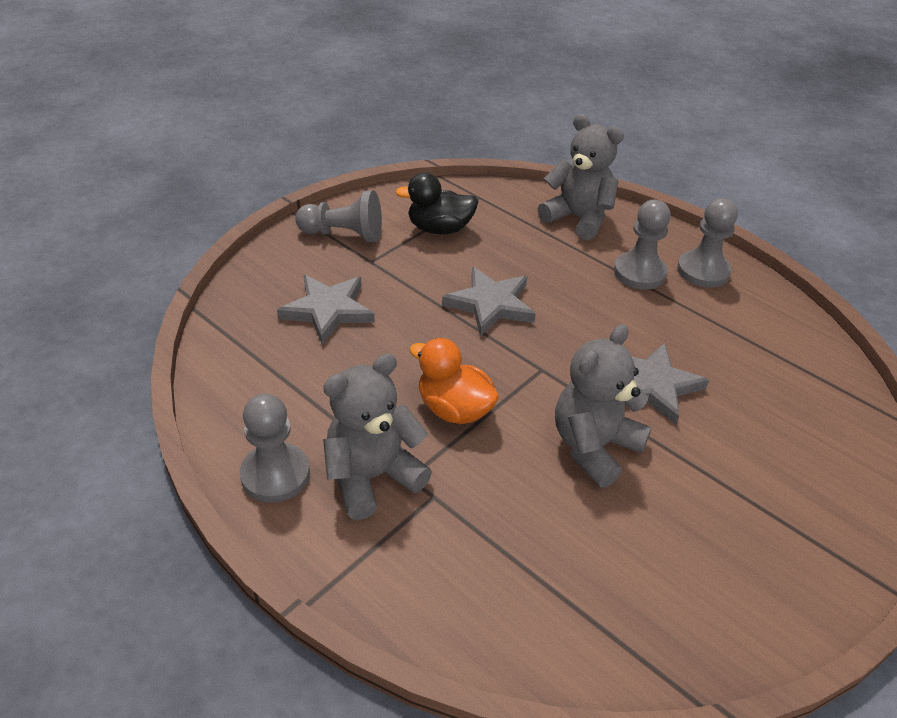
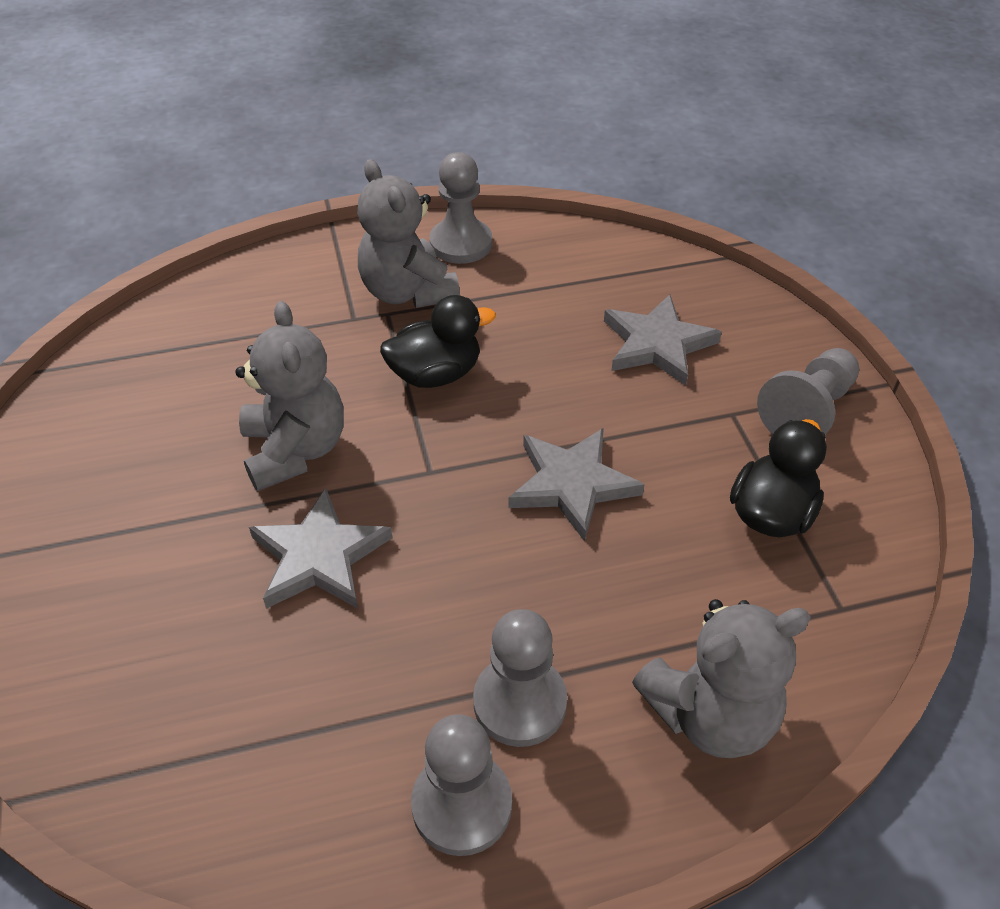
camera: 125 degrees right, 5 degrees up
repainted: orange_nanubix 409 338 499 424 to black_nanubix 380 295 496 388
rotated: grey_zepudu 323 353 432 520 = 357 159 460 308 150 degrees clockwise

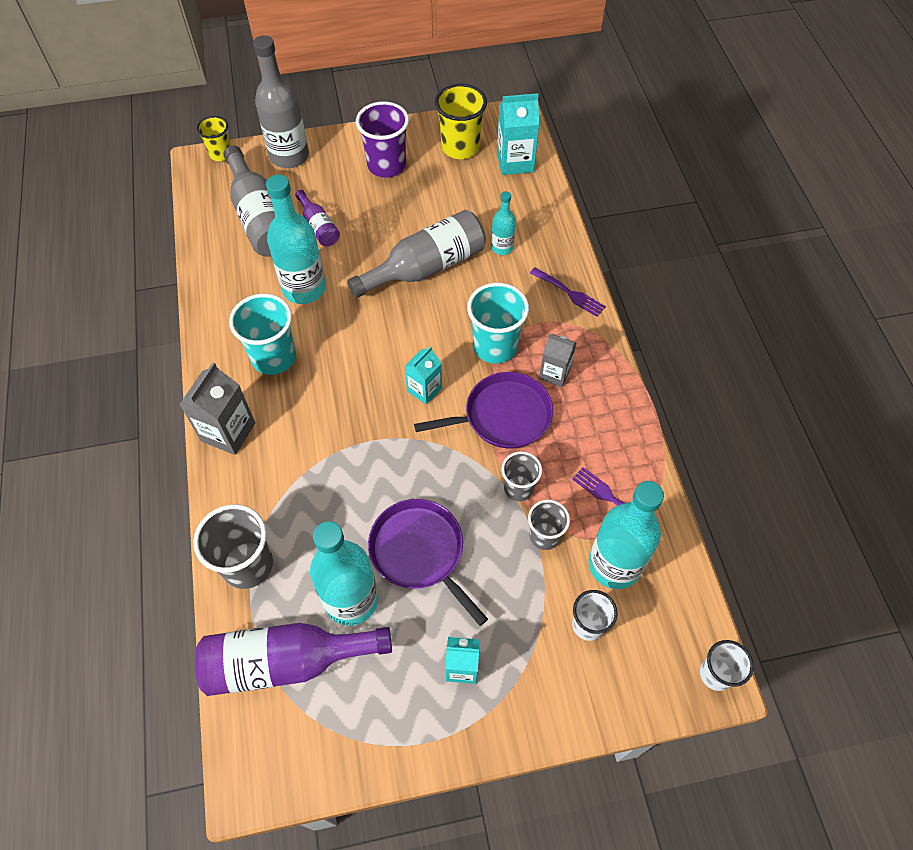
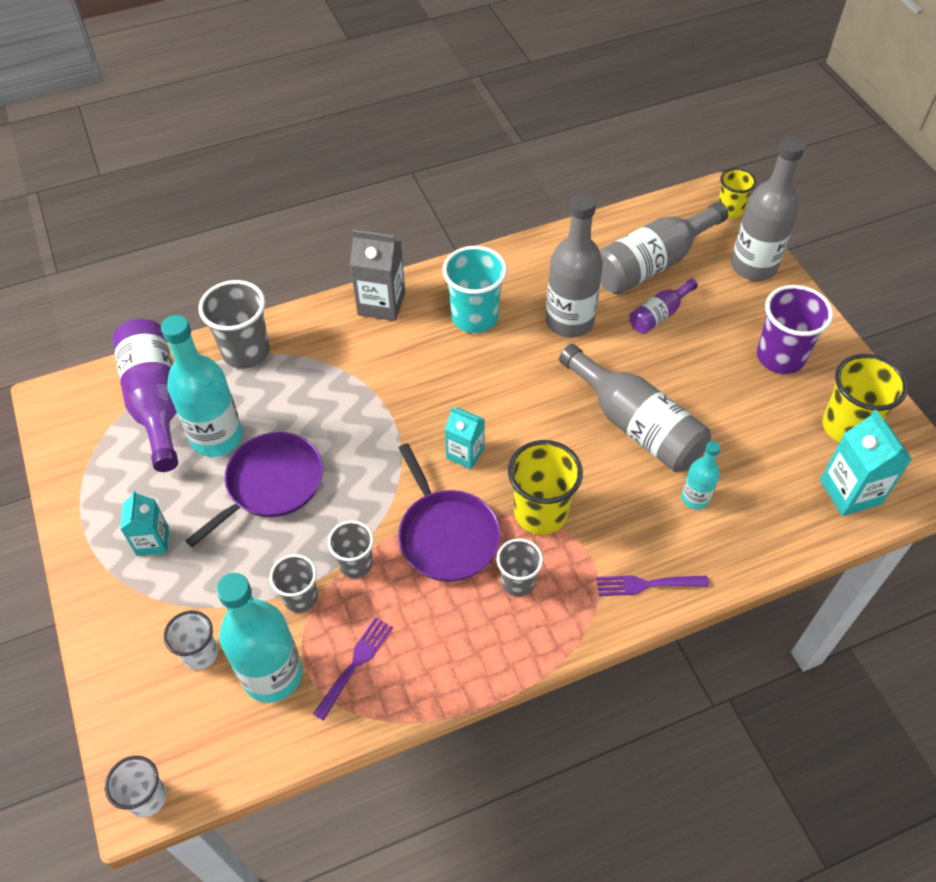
camera: 80 degrees right, 5 degrees down
swapped: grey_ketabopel 539 334 576 387 to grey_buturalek 497 538 543 597
repainted: turquoise_buturalek 467 283 529 364 to yellow_buturalek 508 440 583 535; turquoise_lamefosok 266 174 326 304 to grey_lamefosok 546 193 603 338
rotated: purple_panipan 530 267 606 317 = 596 575 709 596 60 degrees clockwise

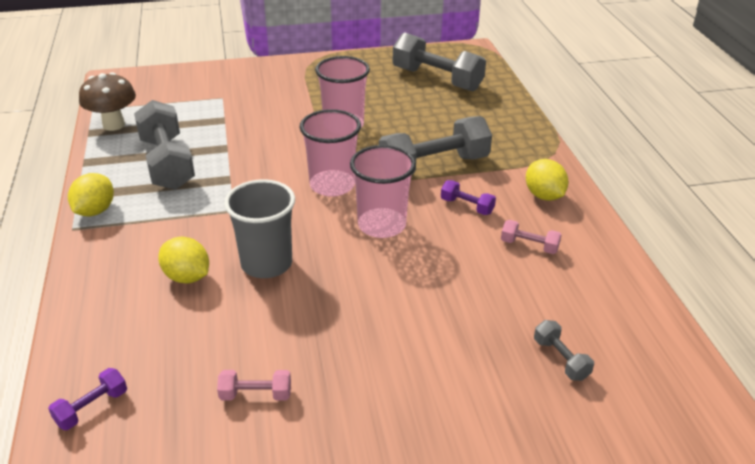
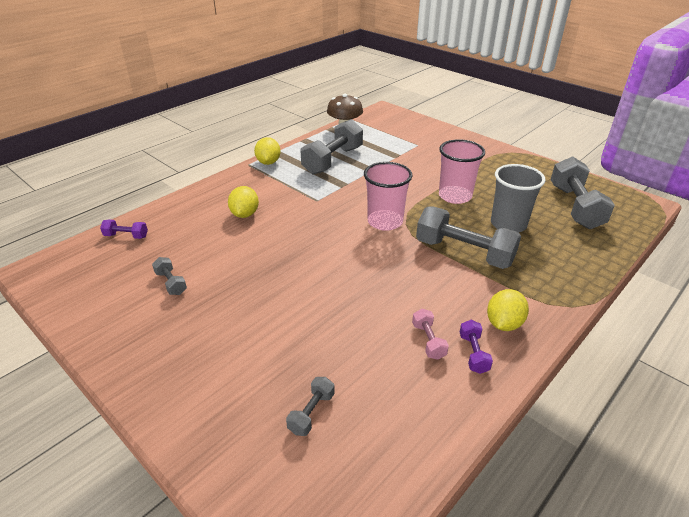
camera: 55 degrees right, 0 degrees up
gone: pink_buturalek 350 145 416 238
shifted: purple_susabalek 441 180 496 215 to 460 320 493 374; grey_buturalek 224 179 295 278 to 491 164 546 232
repainted: pink_susabalek 217 370 291 400 to grey_susabalek 152 257 187 295
rotated: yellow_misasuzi 68 173 114 216 = 254 137 281 165 75 degrees counterclockwise

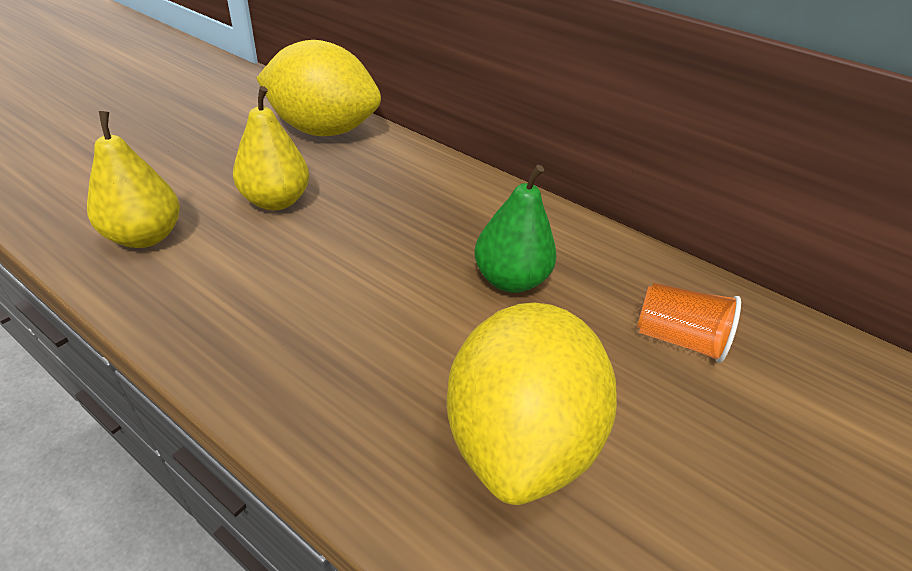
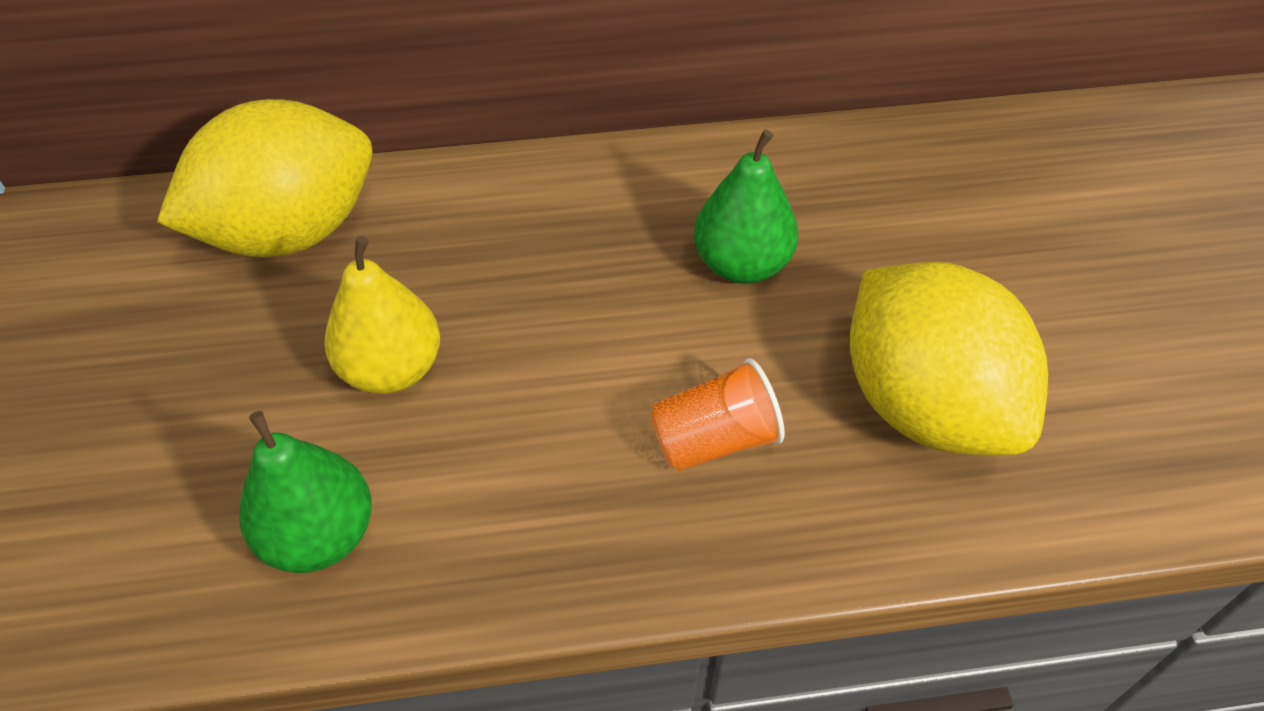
camera: 40 degrees left, 10 degrees up
shifted: orange_buturalek 637 283 741 363 to 651 358 785 471
repainted: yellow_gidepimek 87 111 180 248 to green_gidepimek 239 411 372 573

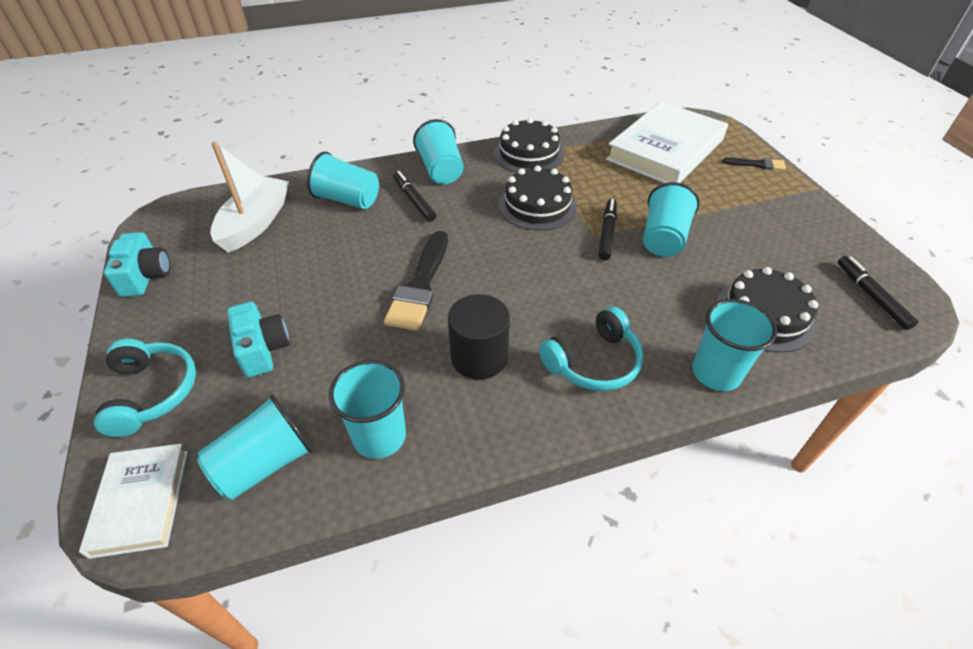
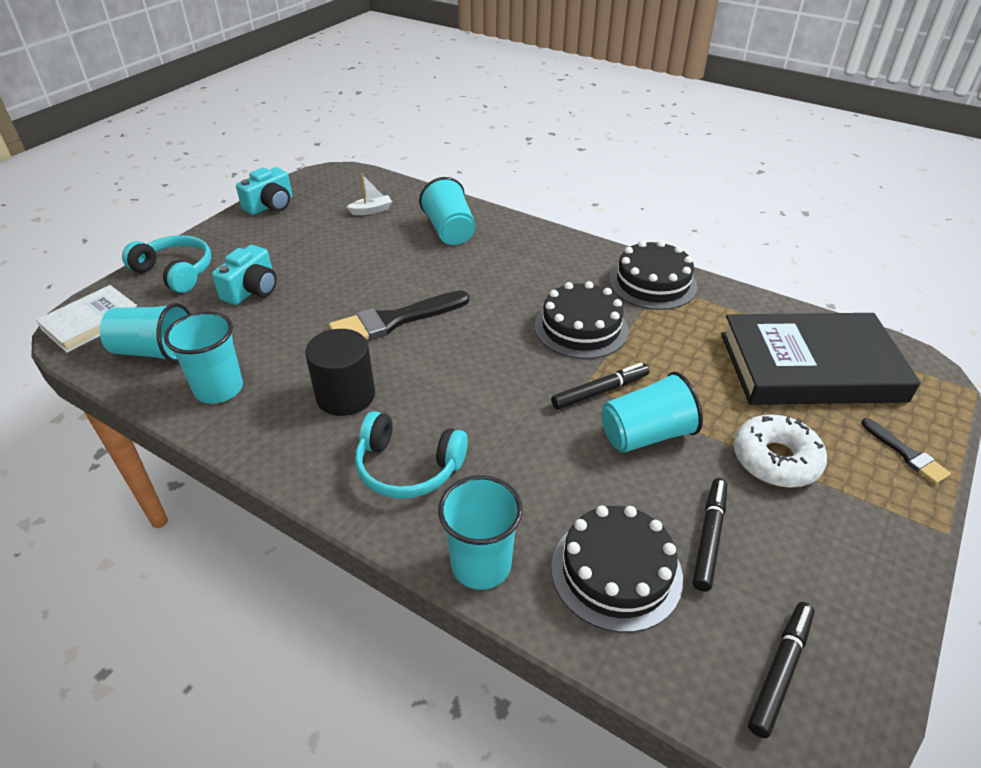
camera: 50 degrees right, 5 degrees down
gone: turquoise_buturalek 413 119 464 184
new: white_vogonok 733 415 827 488
shifted: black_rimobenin 393 171 436 222 to 693 478 727 591
repainted: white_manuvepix 606 101 728 183 to black_manuvepix 721 313 921 405
rotated: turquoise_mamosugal 94 339 196 437 = 122 235 211 293 90 degrees counterclockwise
scaled: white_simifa 210 142 289 253 = 347 173 392 215 x0.46

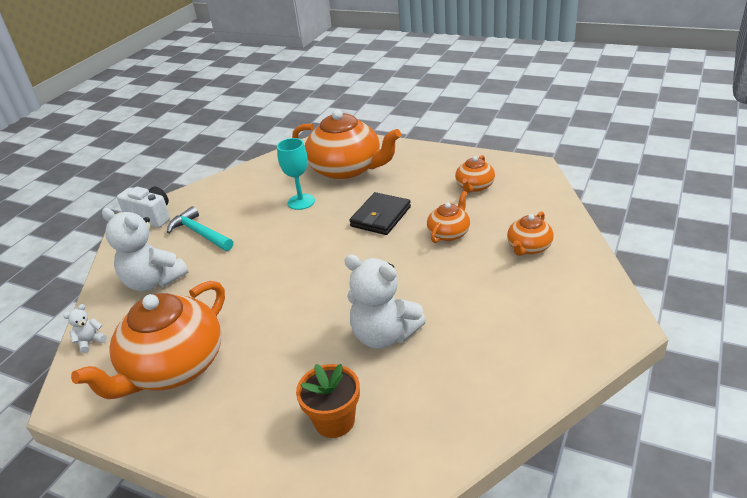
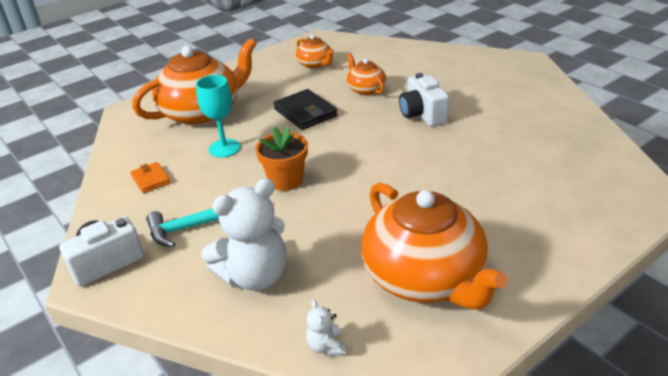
camera: 65 degrees left, 0 degrees up
gone: white_zepudu 344 254 426 349; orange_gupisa 507 211 554 256
new: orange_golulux 130 162 171 193; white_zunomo 399 73 449 126
shifted: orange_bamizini 296 364 360 438 to 255 126 308 191

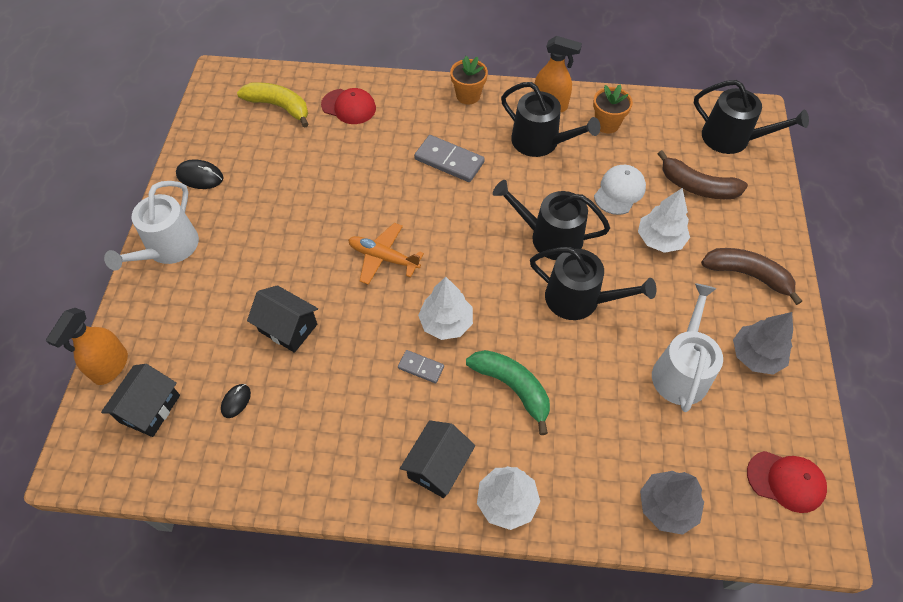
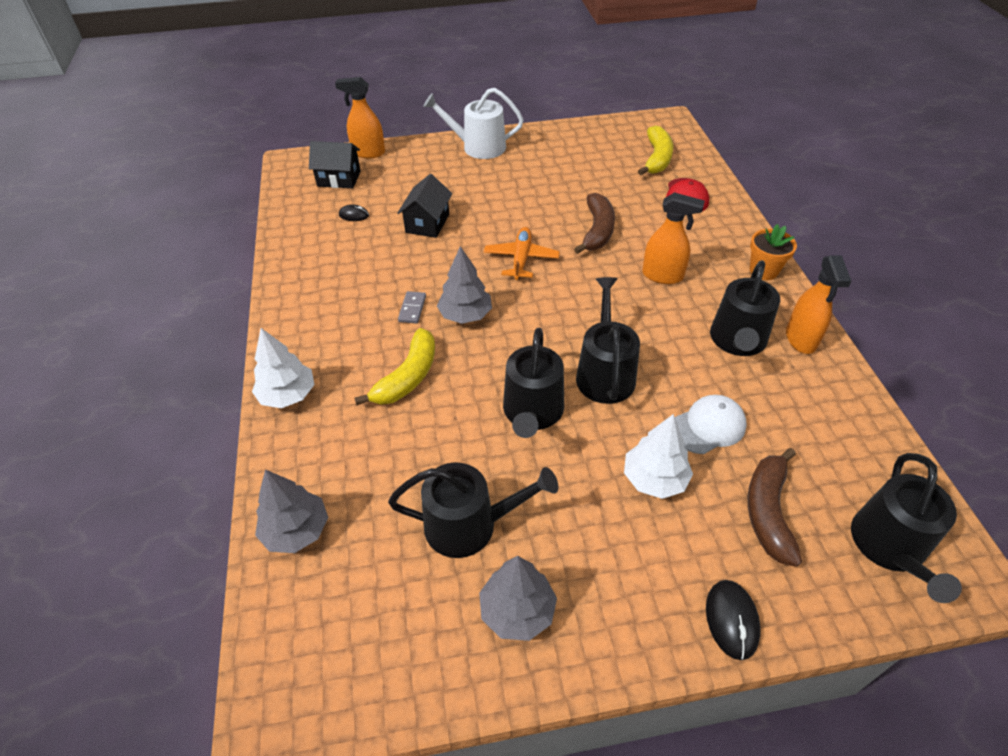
camera: 75 degrees right, 10 degrees down
gone: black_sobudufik 400 420 475 498; orange_bamizini 593 84 633 133; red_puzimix 747 451 827 513
shifted: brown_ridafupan 701 248 802 305 to 574 193 615 254; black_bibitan 176 159 223 189 to 706 580 761 660
swapped: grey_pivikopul 414 135 485 182 to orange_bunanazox 642 192 705 284
repainted: green_ridafupan 466 350 550 435 to yellow_ridafupan 354 328 435 405; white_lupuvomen 652 283 723 412 to black_lupuvomen 388 462 558 558; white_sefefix 418 277 473 340 to grey_sefefix 437 246 492 324
rotated: white_puzimix 594 165 646 215 = 675 395 747 454 45 degrees counterclockwise

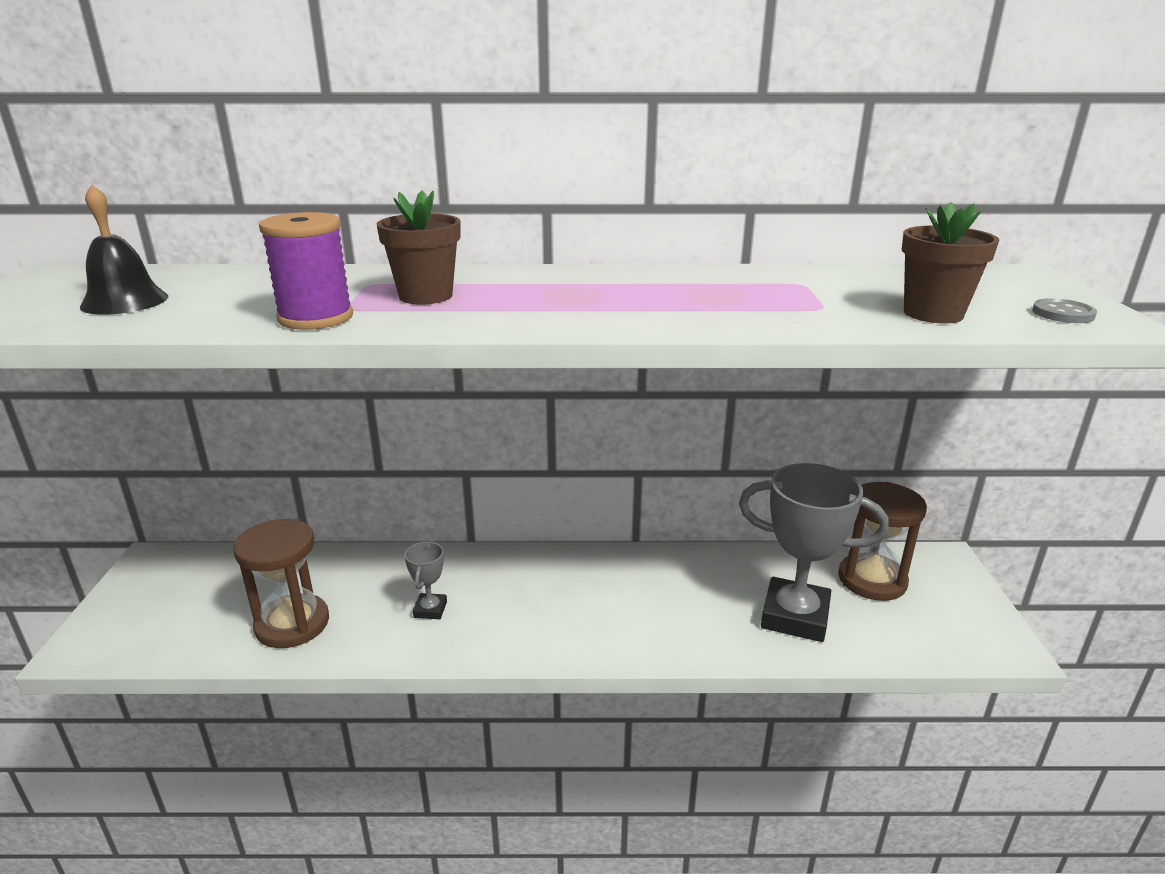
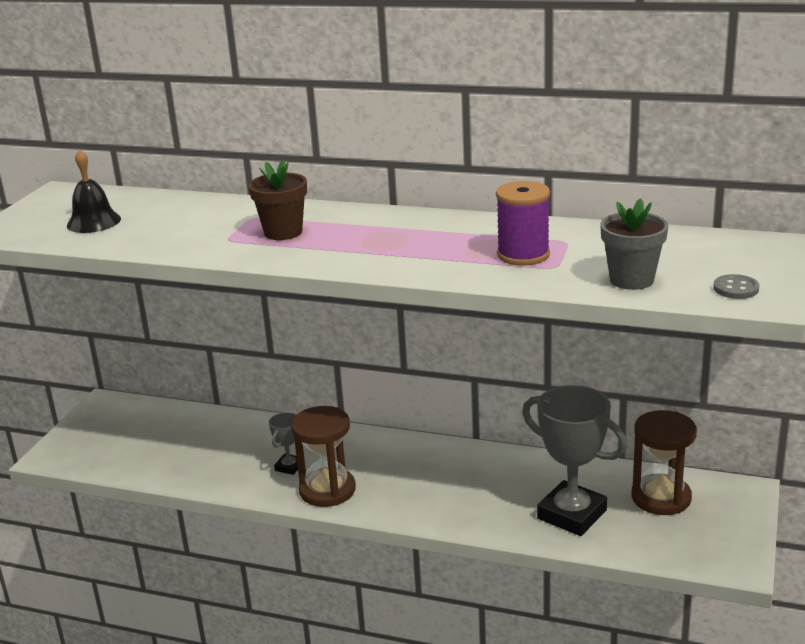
camera: 20 degrees right, 0 degrees up
shifted: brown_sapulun 233 519 329 648 to 291 406 356 507; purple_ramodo 259 212 353 330 to 496 181 550 266
repainted: brown_bamizini 902 202 999 324 to grey_bamizini 600 198 668 290

